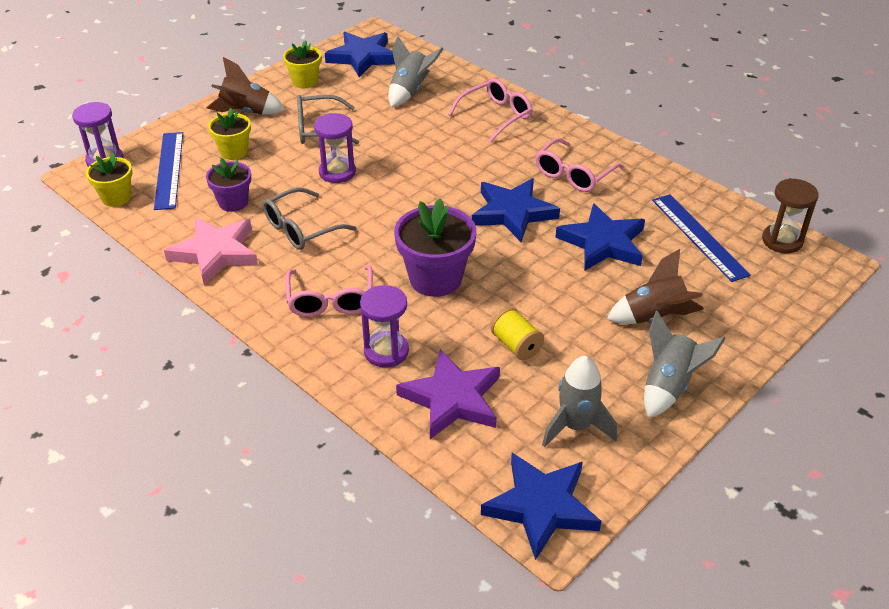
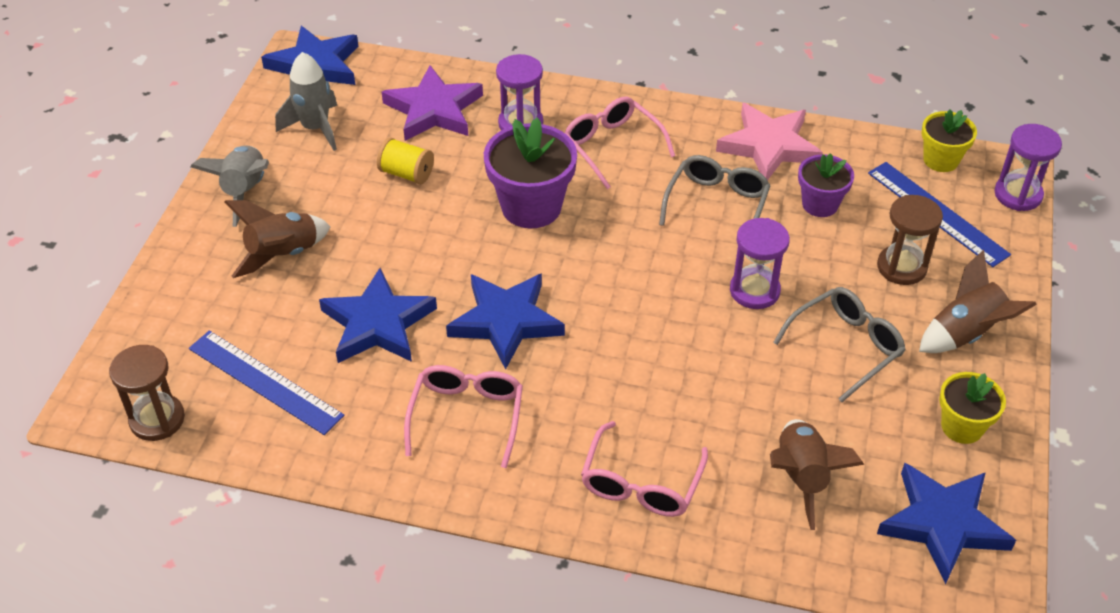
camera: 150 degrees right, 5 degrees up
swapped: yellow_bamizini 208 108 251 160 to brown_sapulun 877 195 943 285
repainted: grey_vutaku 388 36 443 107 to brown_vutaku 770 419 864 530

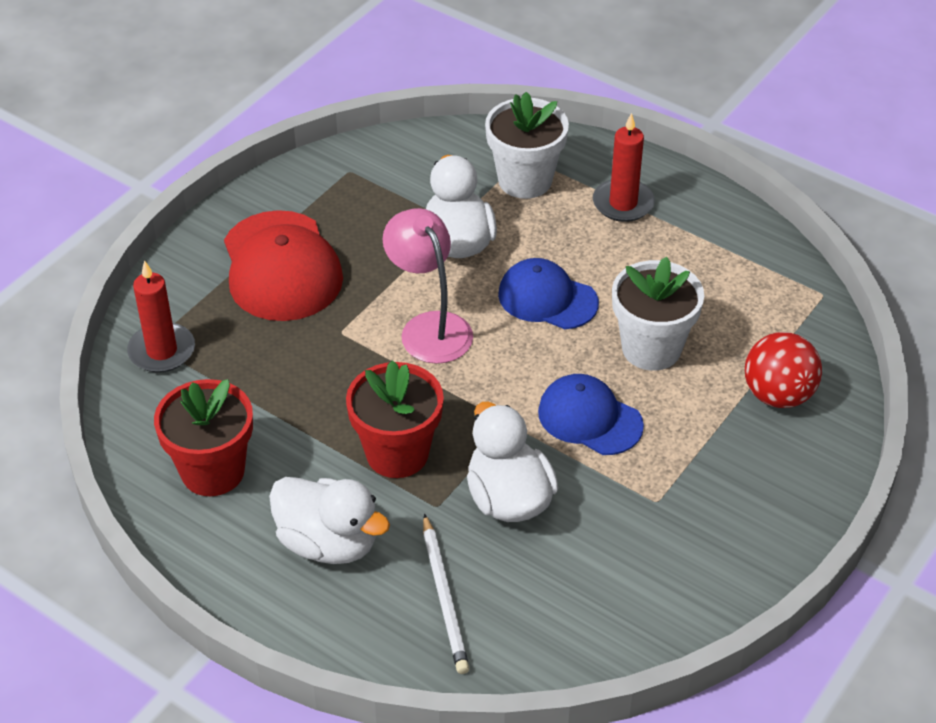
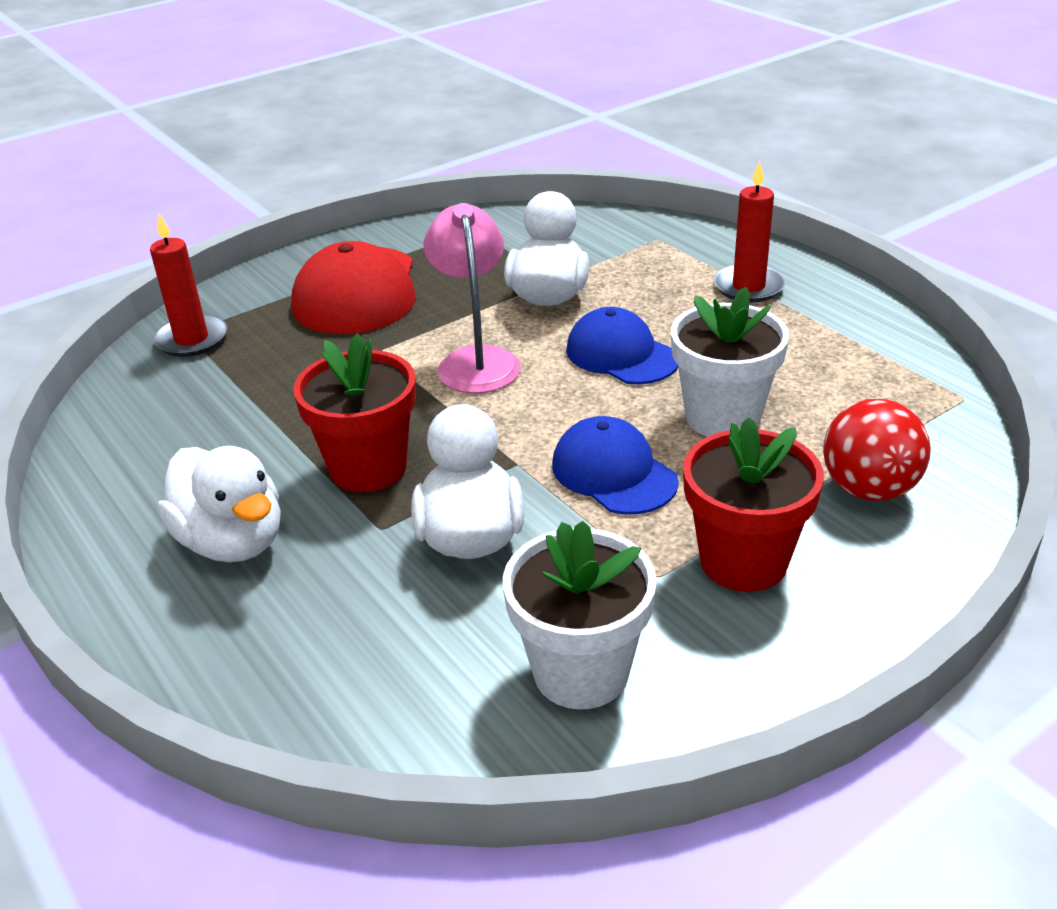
camera: 20 degrees right, 10 degrees down
gone: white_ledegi 423 514 470 674
shifted: white_bamizini 485 92 569 199 to 503 521 657 710; red_bamizini 154 379 253 496 to 683 417 824 592

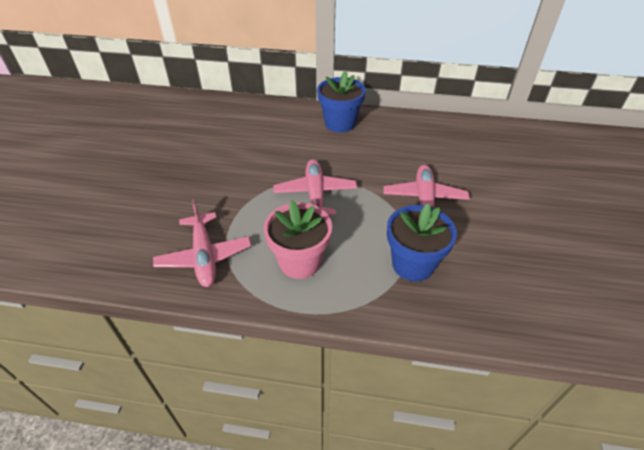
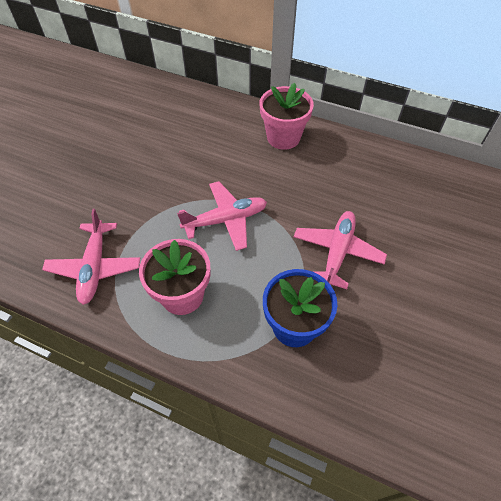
camera: 15 degrees right, 10 degrees up
repainted: blue_bamizini 317 70 366 133 to pink_bamizini 260 83 314 150
rotated: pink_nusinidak 274 159 357 215 = 177 181 267 251 60 degrees clockwise

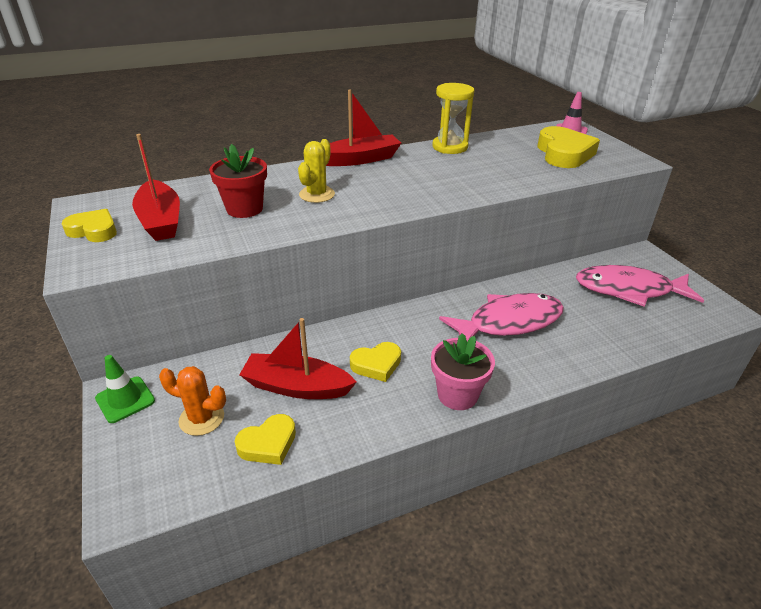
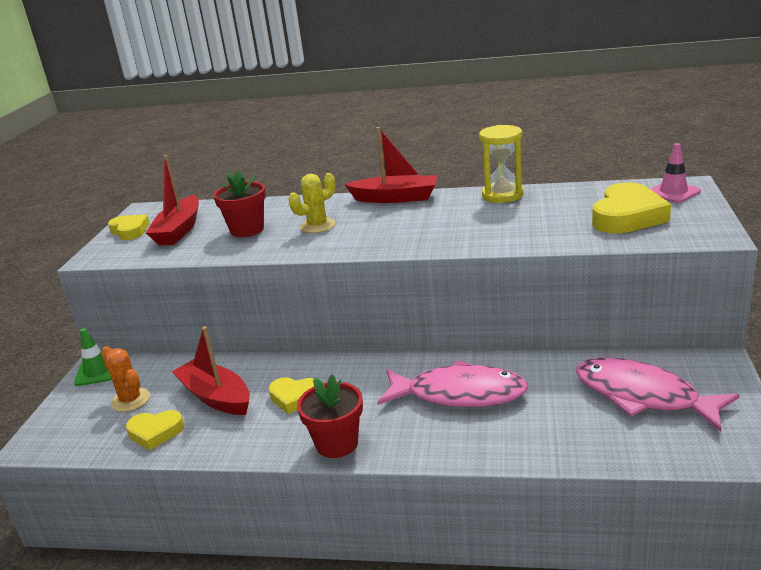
camera: 35 degrees right, 10 degrees down
repainted: pink_bamizini 431 333 495 410 to red_bamizini 297 374 363 458

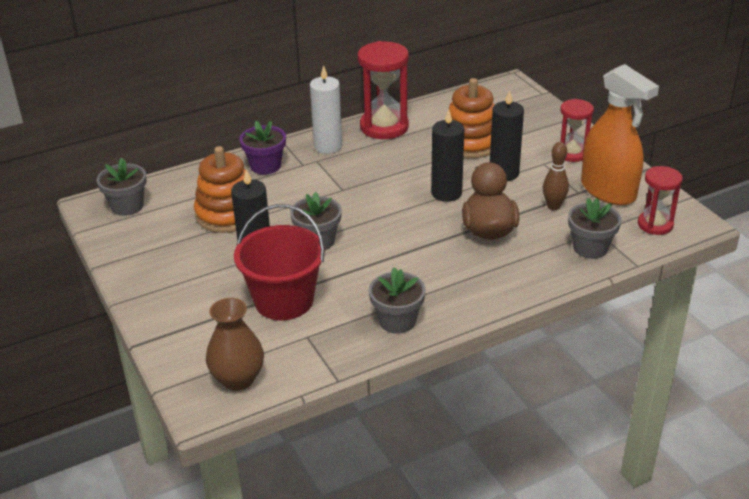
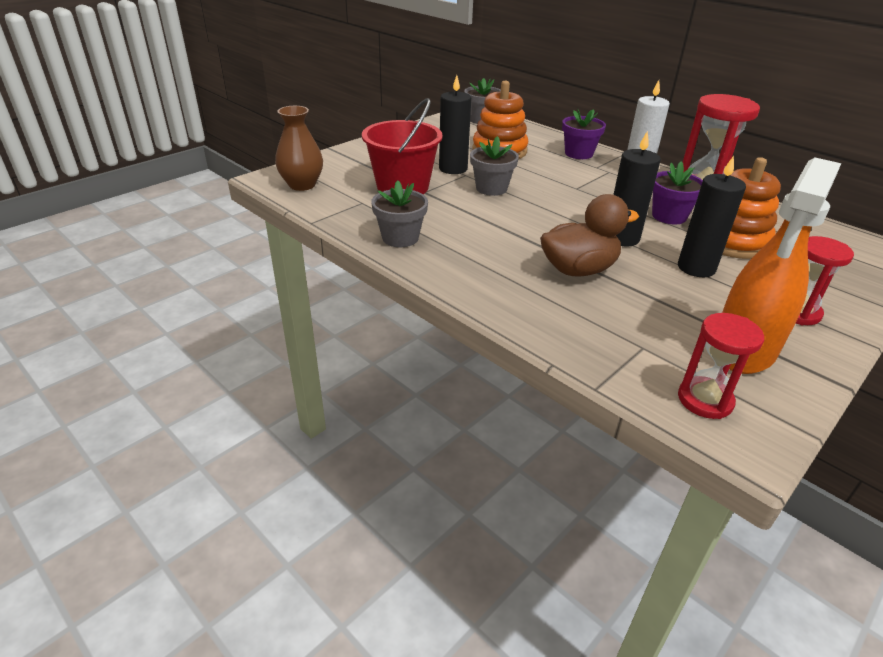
camera: 70 degrees right, 0 degrees up
gone: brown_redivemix 543 142 569 210; grey_bamizini 568 198 621 259
new: purple_bamizini 652 162 703 224

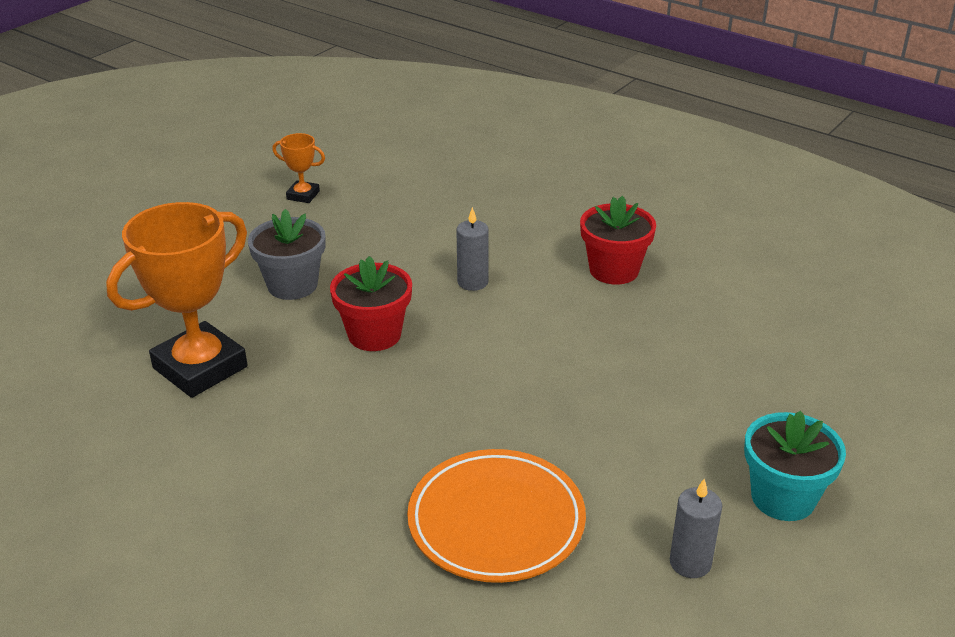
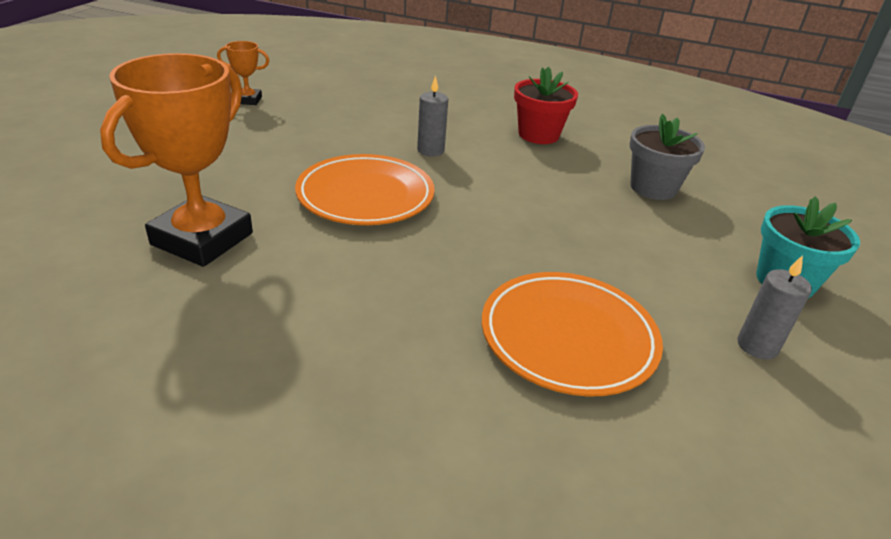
camera: 20 degrees left, 0 degrees up
shifted: grey_bamizini 248 209 326 300 to 630 114 705 200
swapped: red_bamizini 330 256 412 351 to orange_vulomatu 295 154 435 225

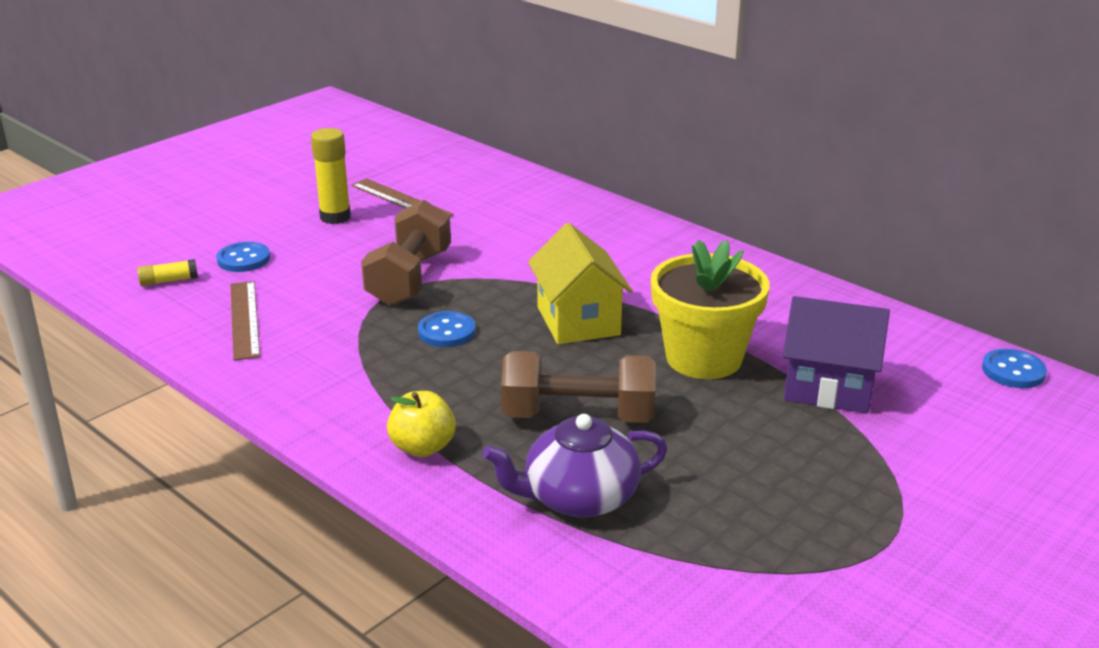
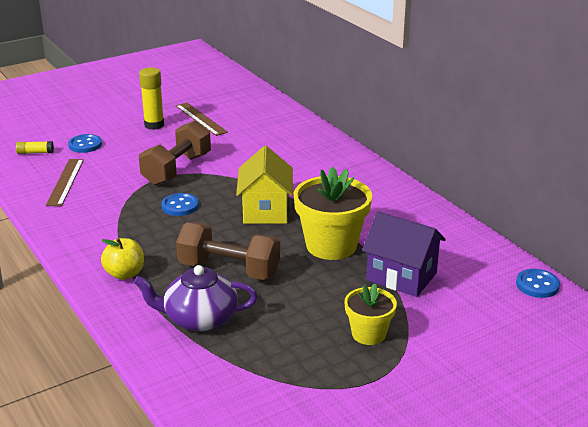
camera: 15 degrees right, 0 degrees up
new: yellow_bamizini 345 284 397 345

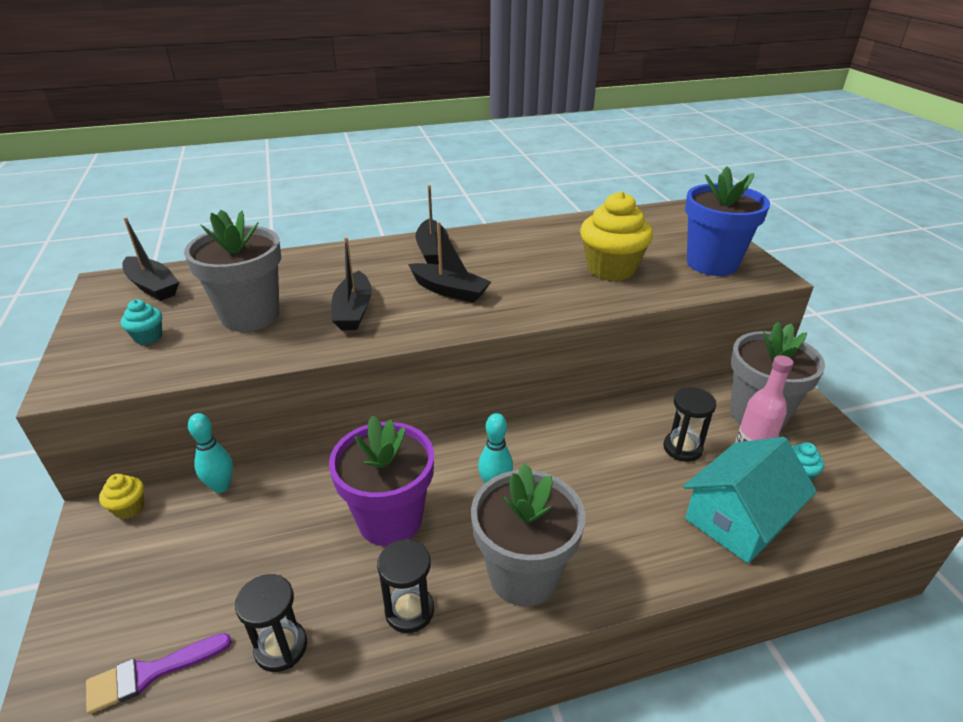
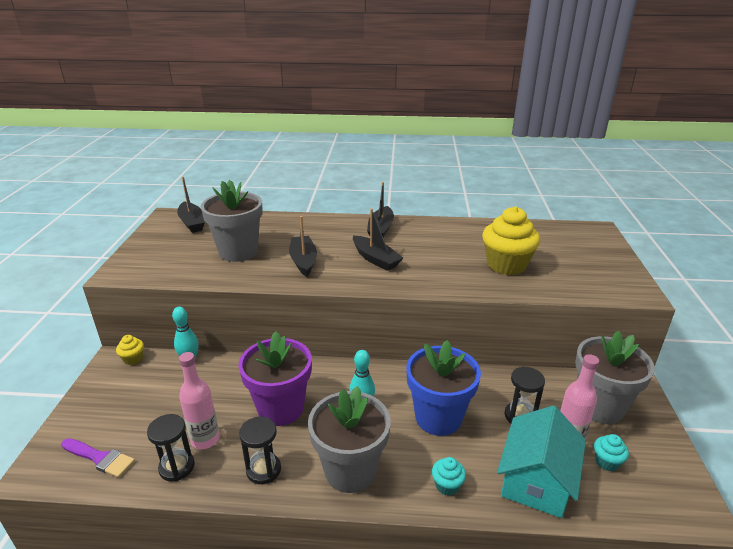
camera: 20 degrees right, 5 degrees down
new: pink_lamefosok 179 352 220 449
shifted: blue_bamizini 685 166 770 276 to 406 340 481 436; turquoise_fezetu 121 299 162 345 to 432 457 466 496
rotated: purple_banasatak 86 633 232 714 = 61 438 135 478 150 degrees counterclockwise; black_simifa 332 237 372 330 = 289 216 317 277 150 degrees clockwise; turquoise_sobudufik 683 437 817 564 = 497 406 586 518 45 degrees counterclockwise

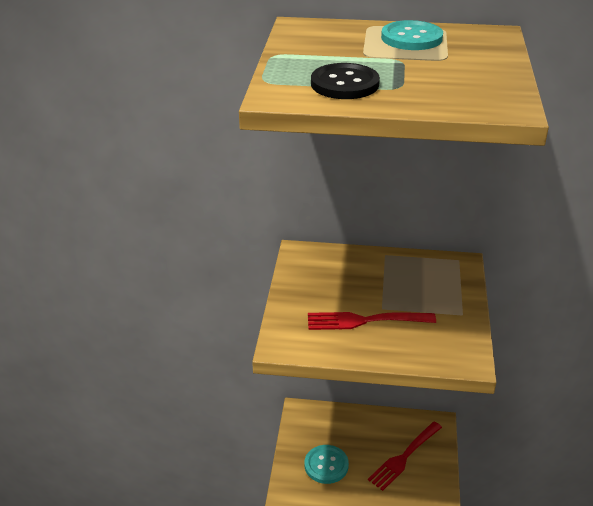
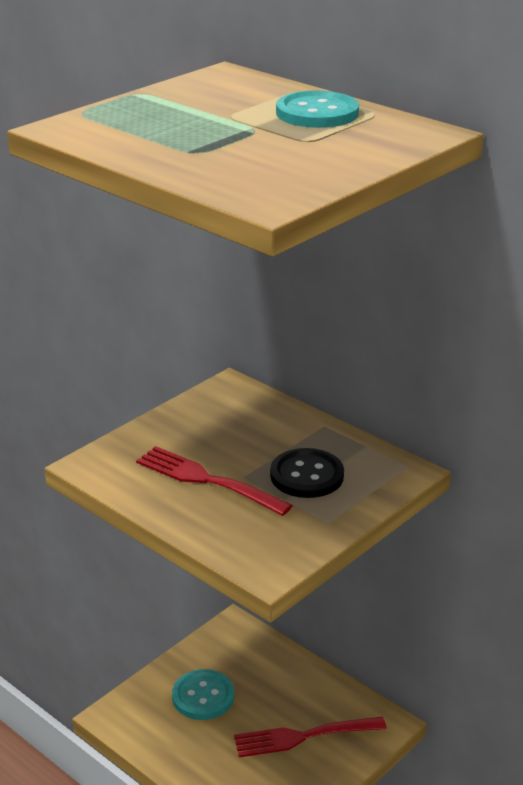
camera: 35 degrees right, 5 degrees down
shifted: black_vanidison 311 63 380 99 to 270 448 344 498

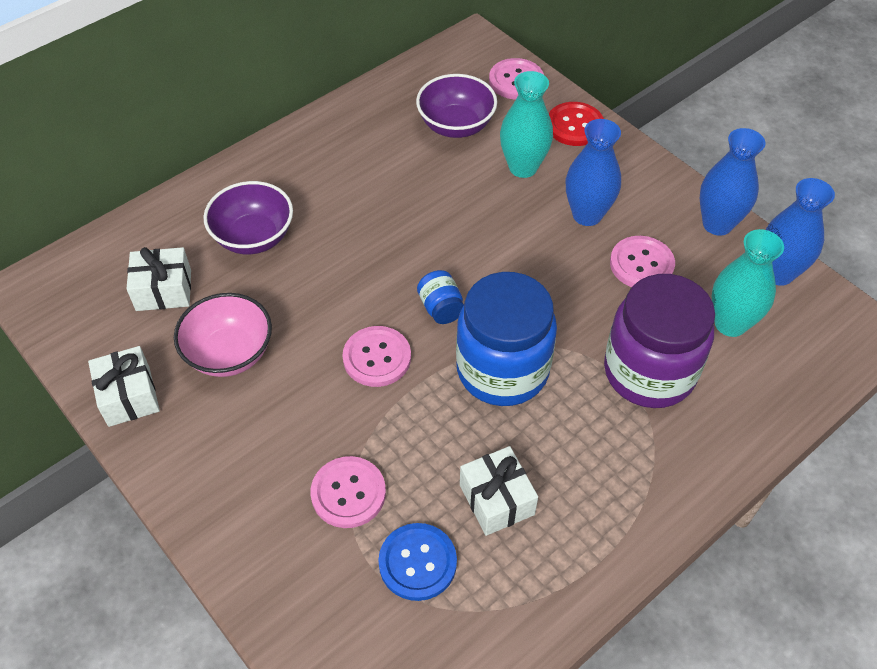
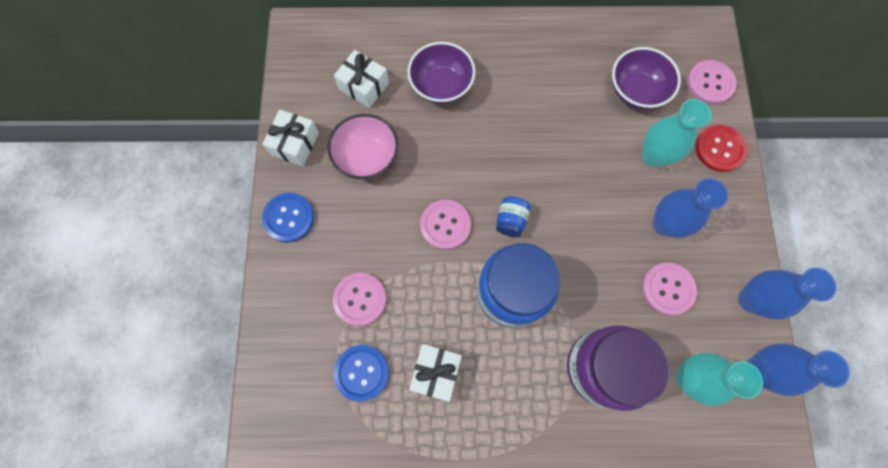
camera: 40 degrees right, 20 degrees up
new: blue_vanidison 262 193 314 243

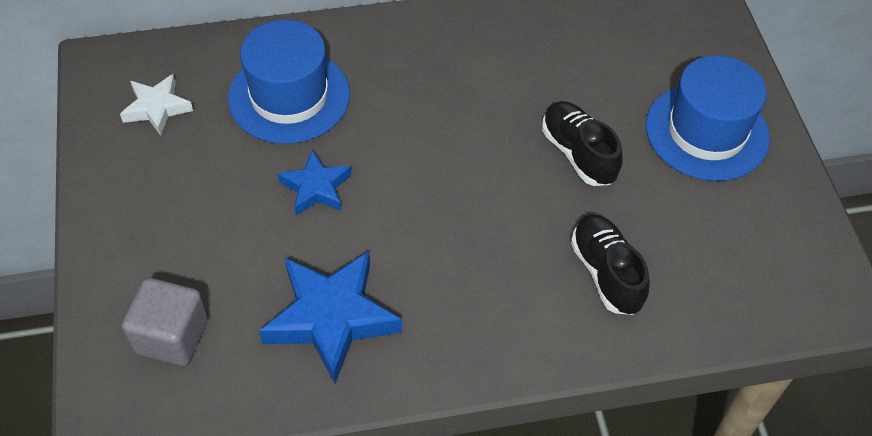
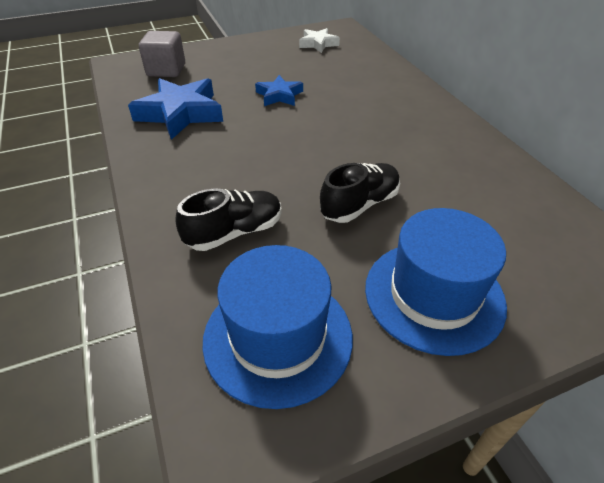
camera: 80 degrees right, 10 degrees down
shifted: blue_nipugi 228 20 350 144 to 202 245 353 409

